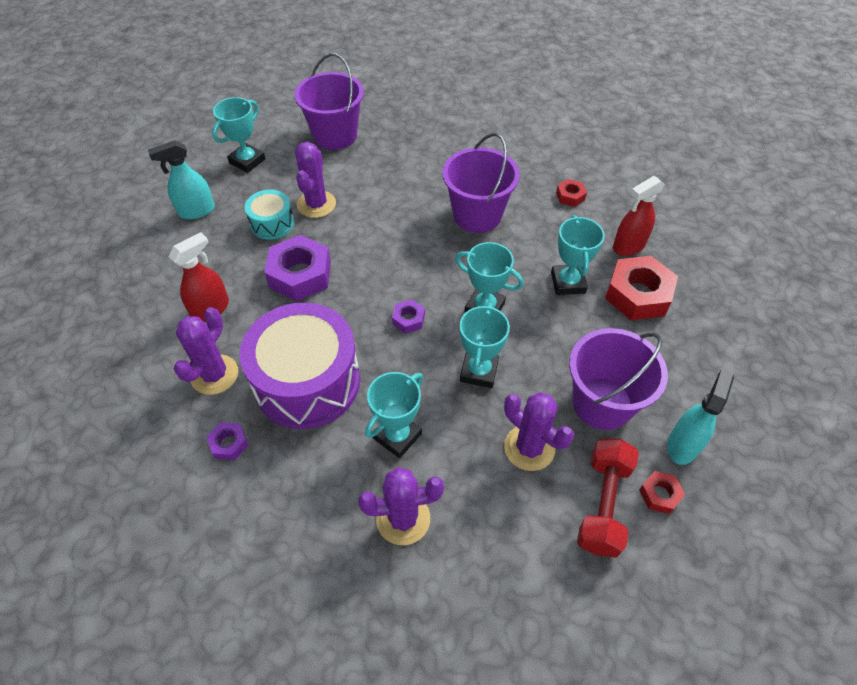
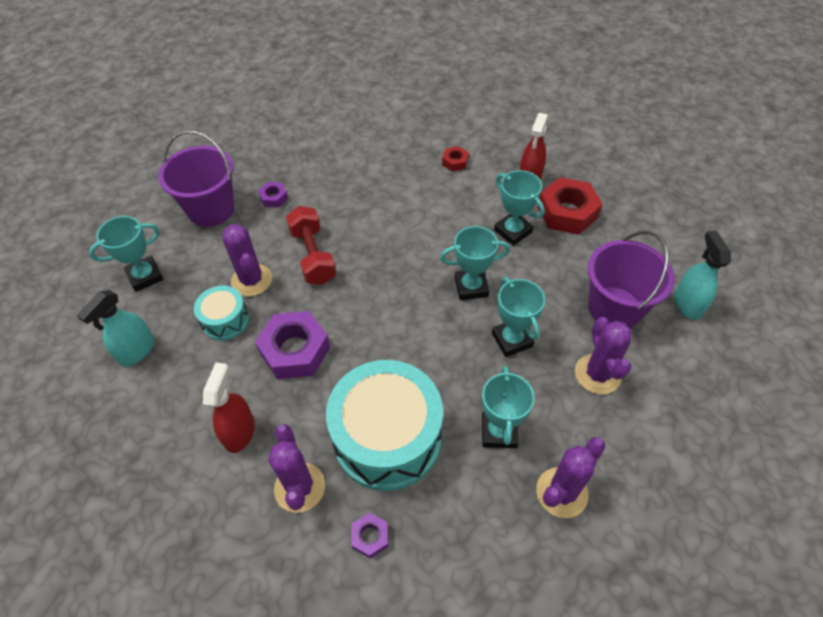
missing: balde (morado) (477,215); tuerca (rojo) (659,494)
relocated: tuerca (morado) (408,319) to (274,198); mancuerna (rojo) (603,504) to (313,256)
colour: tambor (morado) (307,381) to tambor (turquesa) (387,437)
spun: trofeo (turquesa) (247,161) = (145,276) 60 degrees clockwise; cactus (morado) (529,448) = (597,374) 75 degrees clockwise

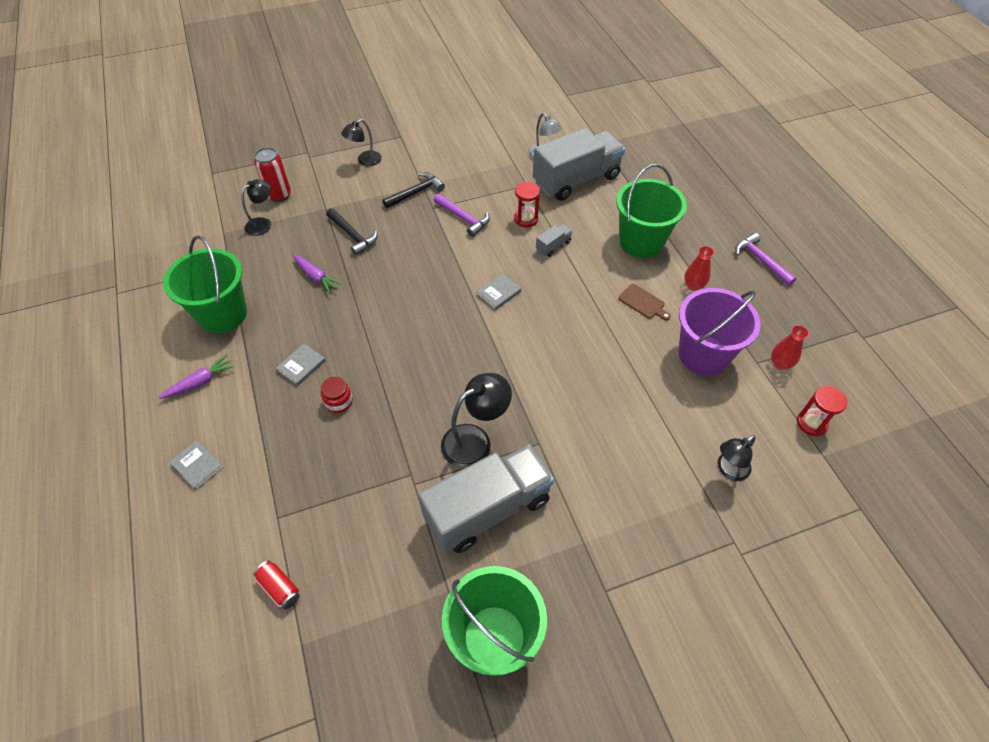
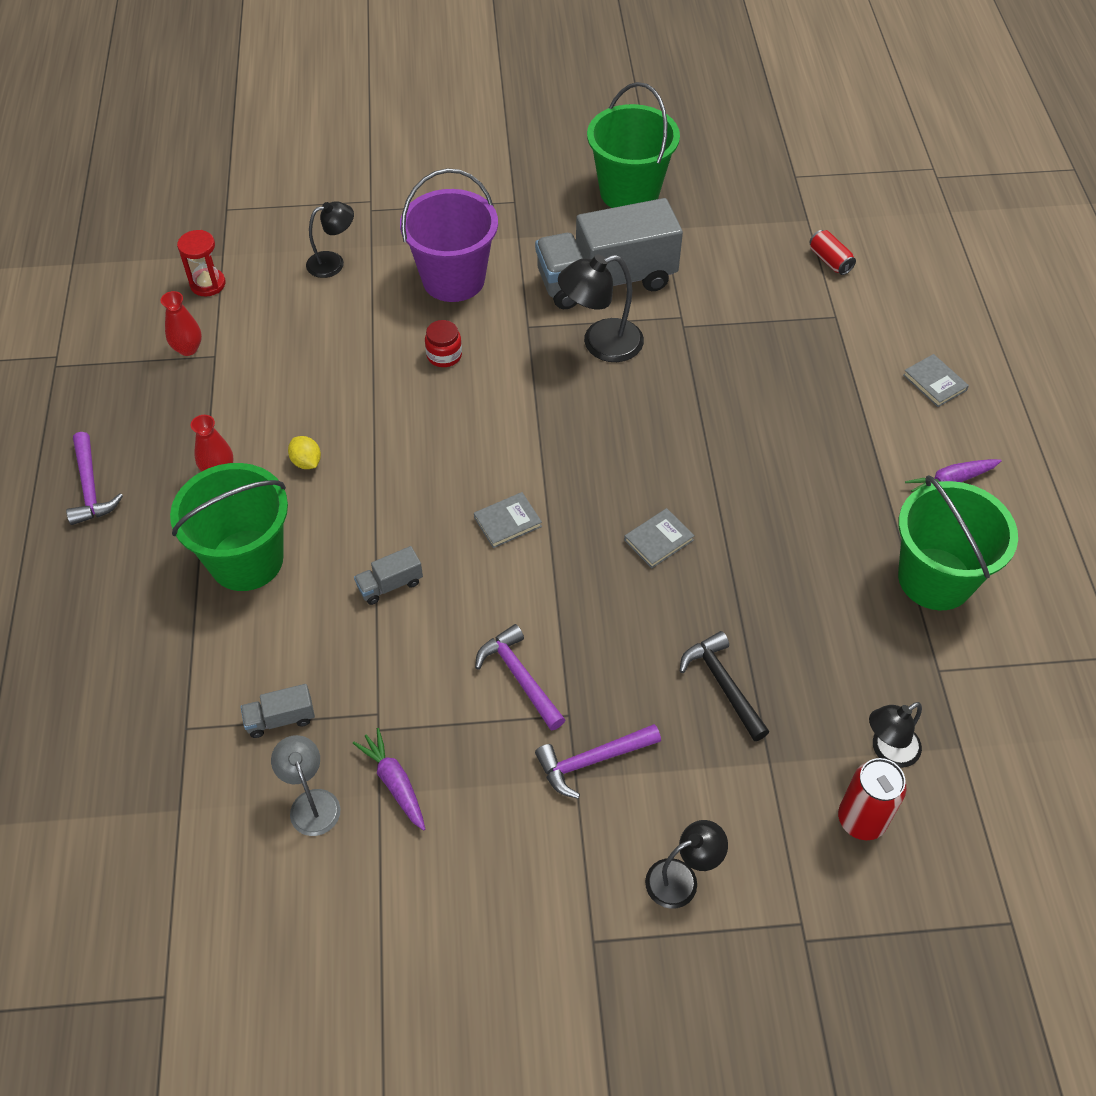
missing: reloj de arena (rojo) (526,219)
relocated: libro (gris) (301,366) to (658,540); zanahoria (morado) (316,277) to (394,783); tarro (rojo) (339,402) to (444,355); balde (morado) (703,355) to (453,279)
exchanged: tabla de cortar (marrón) (643,302) to limón (amarillo) (306,462)
colour: martillo (negro) (416,192) to martillo (morado) (592,761)
size: camión (gris) (576,180) = (280,719) x0.40

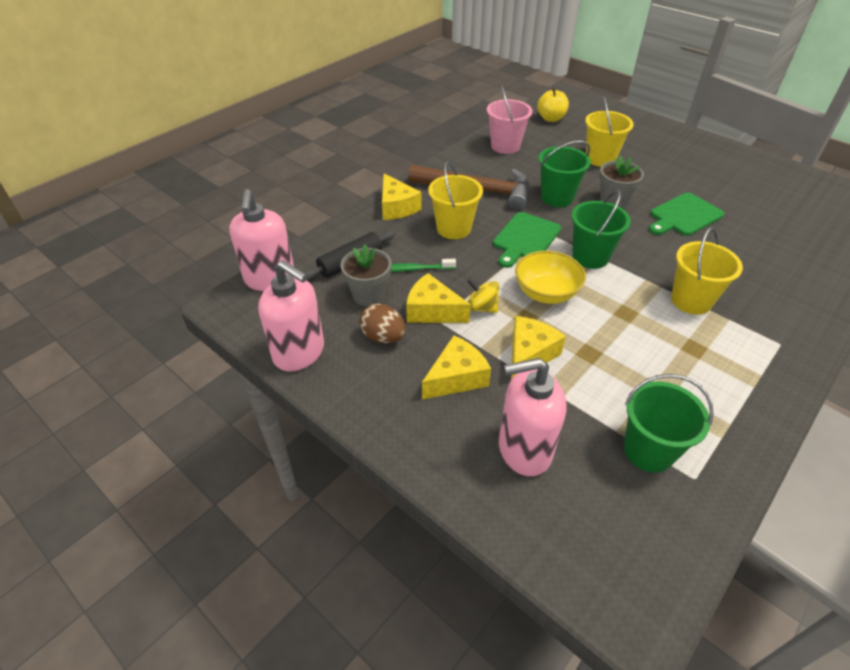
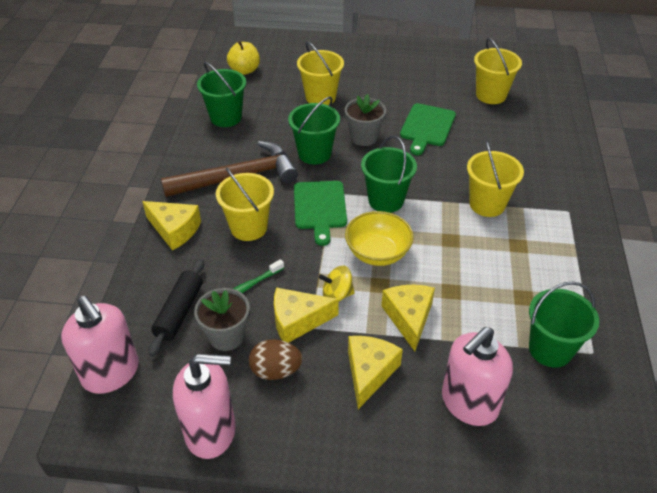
appeared: balde (amarillo) (491,95)
colour: balde (rosa) (505,146) to balde (verde) (226,117)

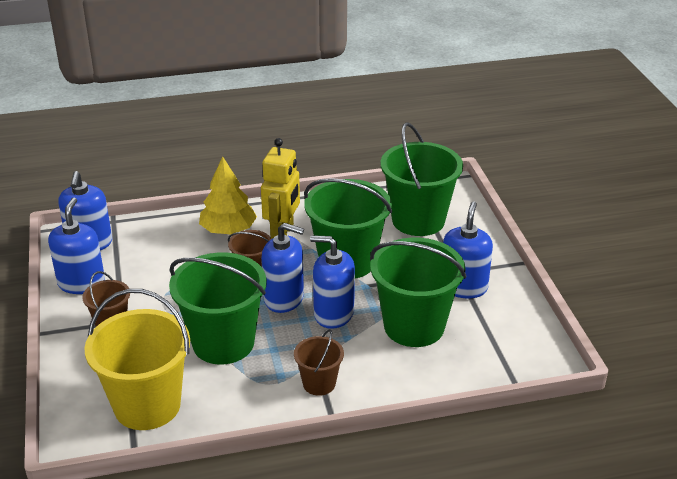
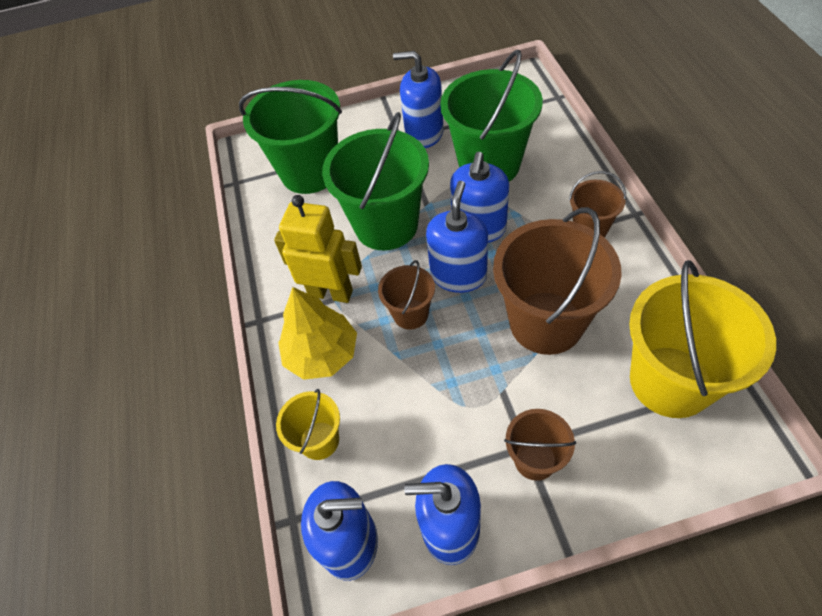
appeared: balde (amarillo) (319,440)
colour: balde (verde) (223,343) to balde (marrón) (546,322)

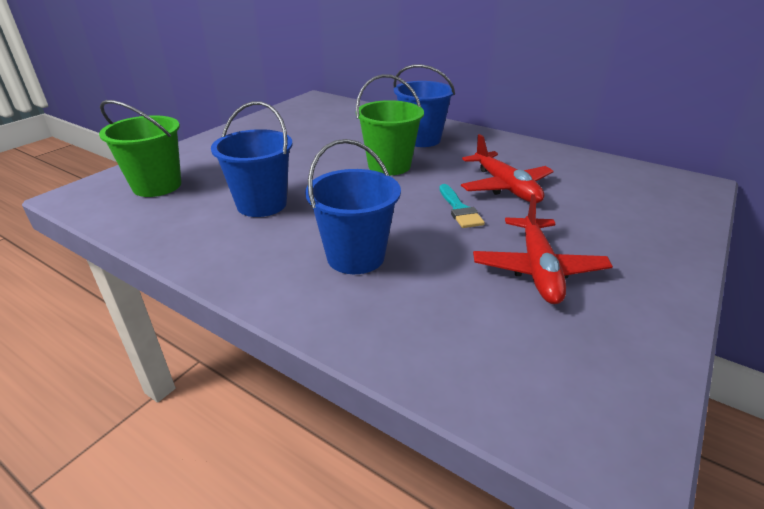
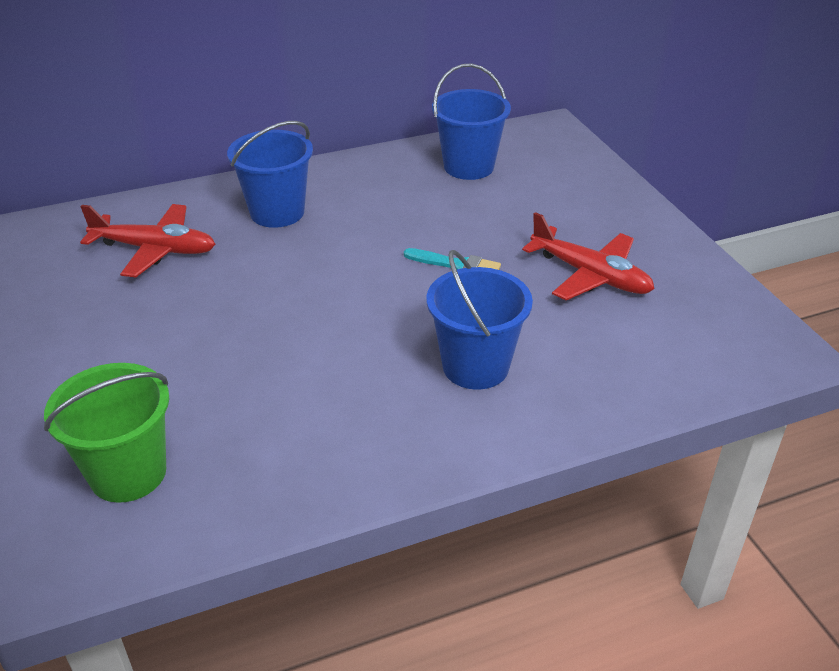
missing: balde (verde) (389,166)
relocated: balde (azul) (262,204) to (468,166); avión (rojo) (505,187) to (155,249)

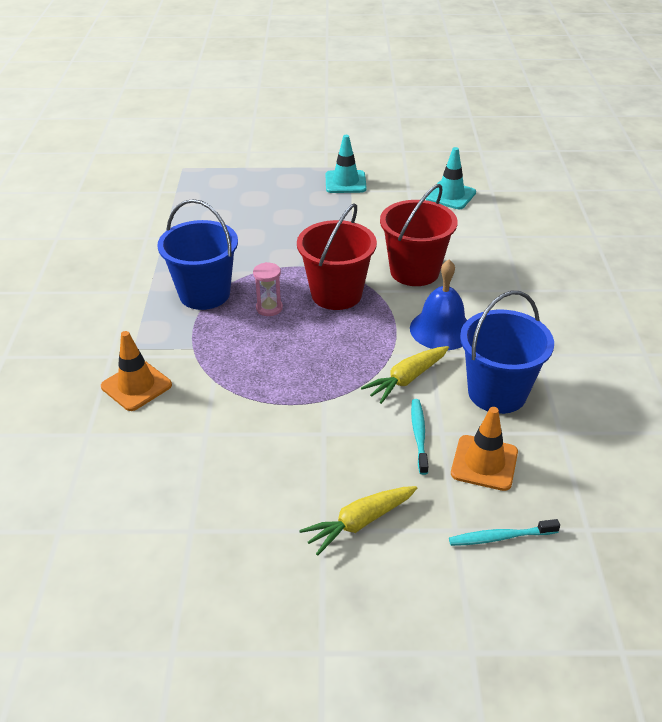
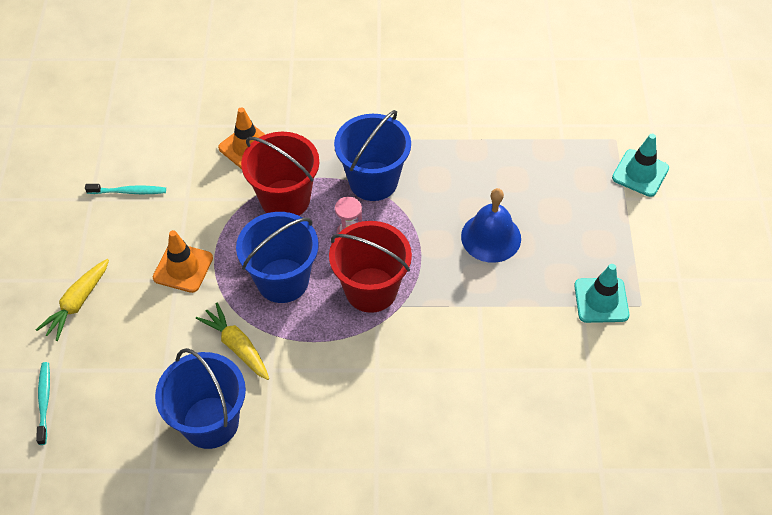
appeared: balde (azul) (283,280)
relocated: balde (rojo) (414,271) to (285,199); campana (azul) (441,329) to (491,237); cepillo de dientes (turquesa) (419,435) to (129,192); cono de tráfico (turquesa) (450,195) to (640,173); cono de tráfico (naranja) (484,463) to (183,268)
spun: zanahoria (amarillo) (359,523) = (77,303) 120 degrees counterclockwise

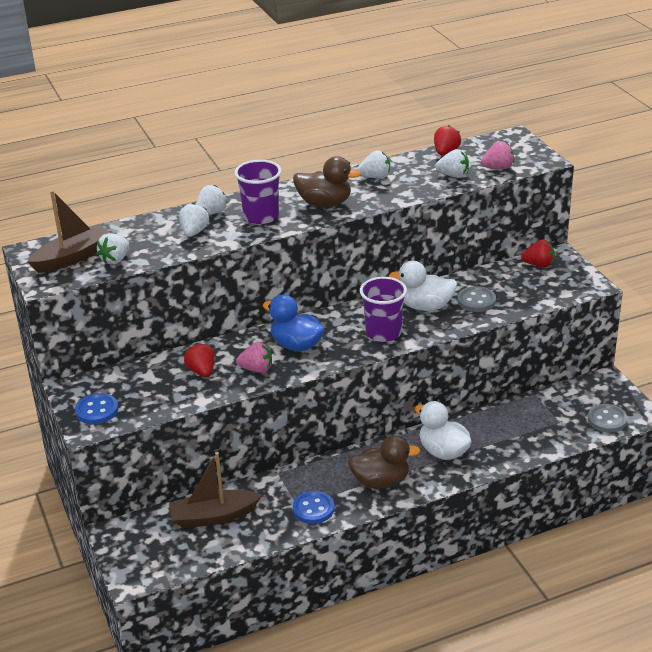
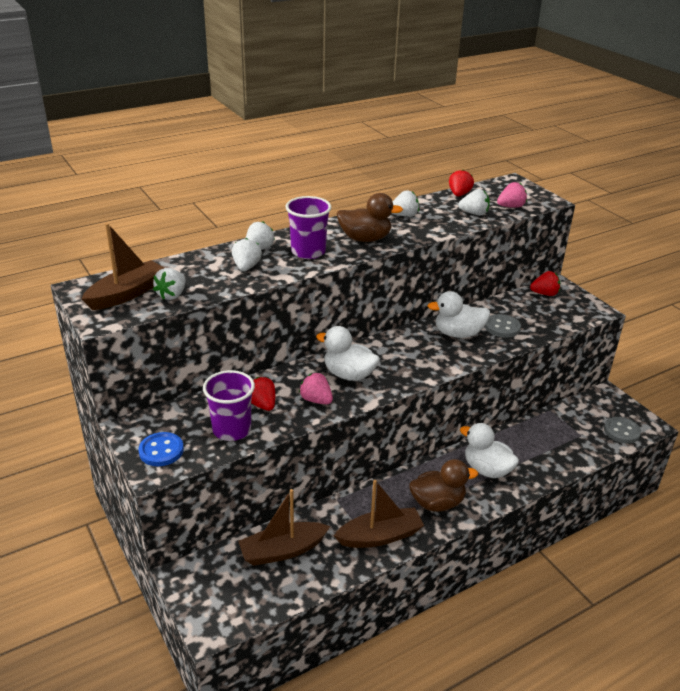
relocated: vaso (morado) (383,333) to (231,430)
exchanged: botón (azul) (313,509) to barco (marrón) (380,536)
colour: pato (azul) (296,345) to pato (blanco) (349,374)
spun: fresa (rosa) (256,369) = (316,400) 135 degrees counterclockwise

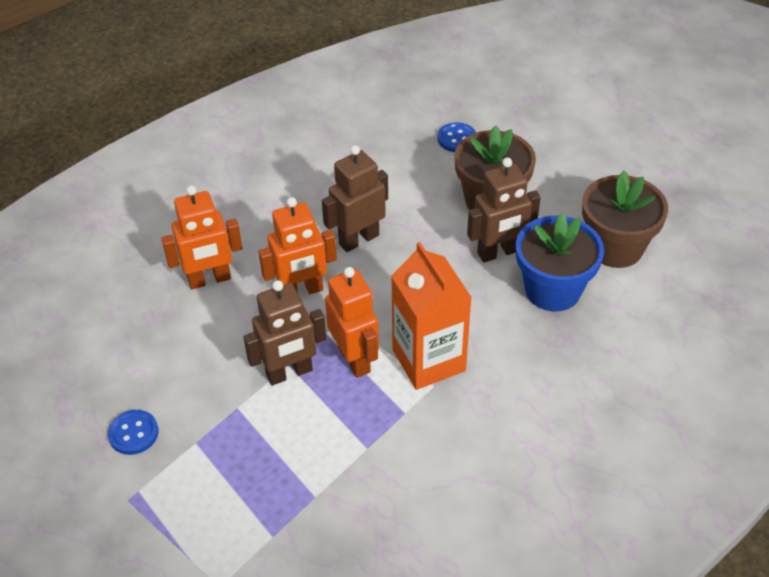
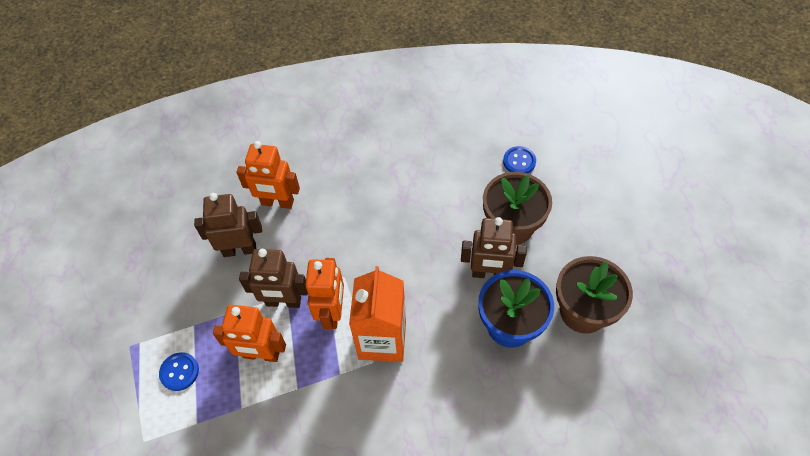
relocated: botón (azul) (133,433) to (179,372); robot (naranja) (301,291) to (261,354); robot (marrón) (358,239) to (240,249)

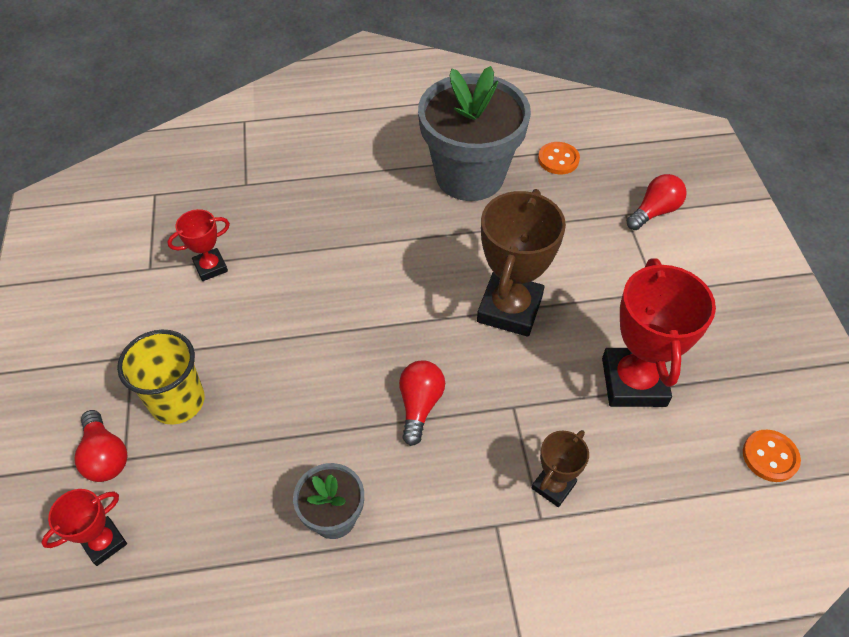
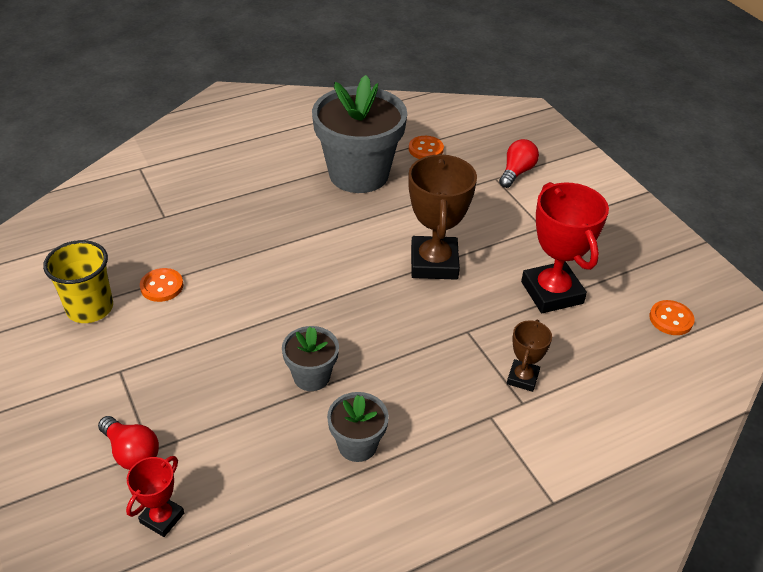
missing: bombilla (rojo) (420,405)
appeared: maceta (gris) (311,376)
relocated: vaso (amarillo) (177,401) to (90,308)
exchanged: trofeo (rojo) (210,267) to botón (naranja) (162,286)

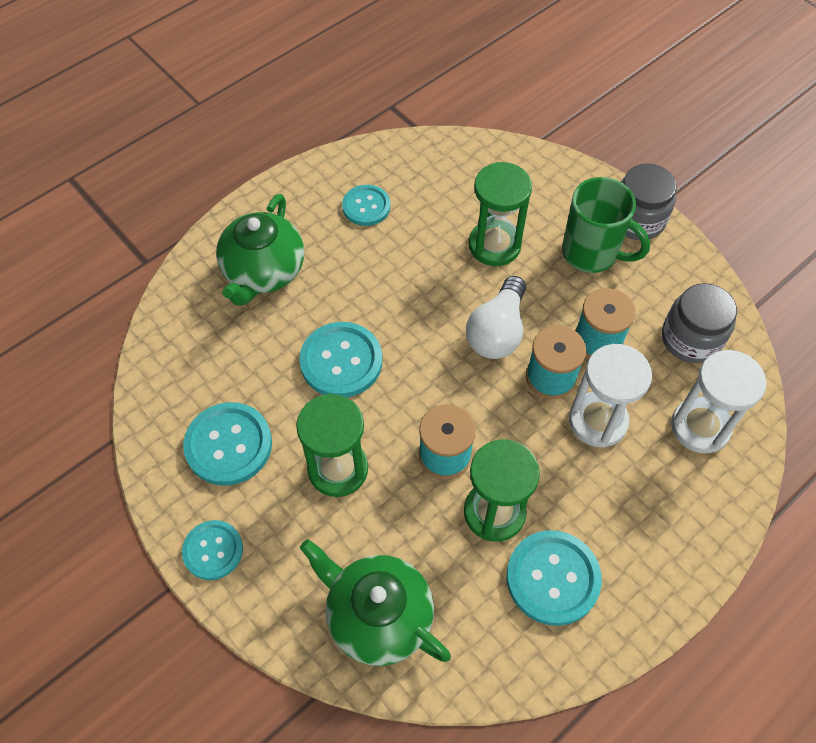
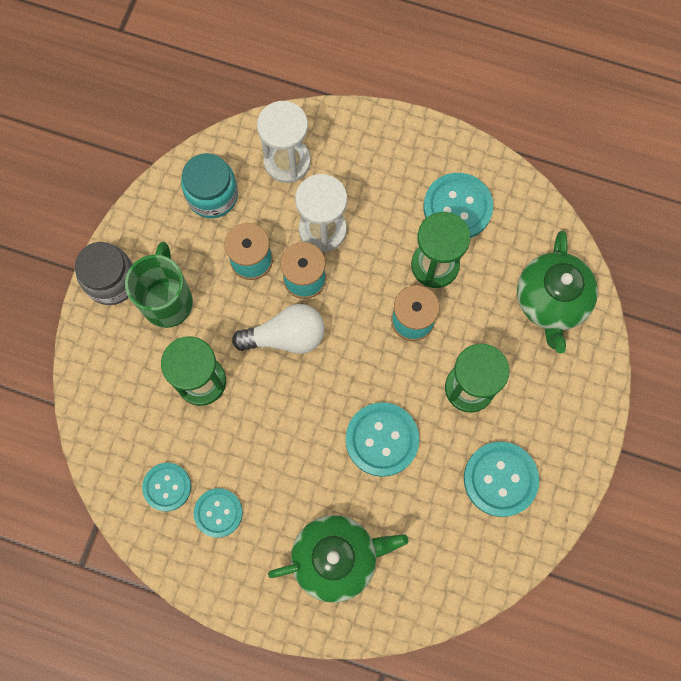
relocated: botón (turquesa) (213,550) to (167,487)
colour: tarro (gris) (691,339) to tarro (turquesa) (212,195)

